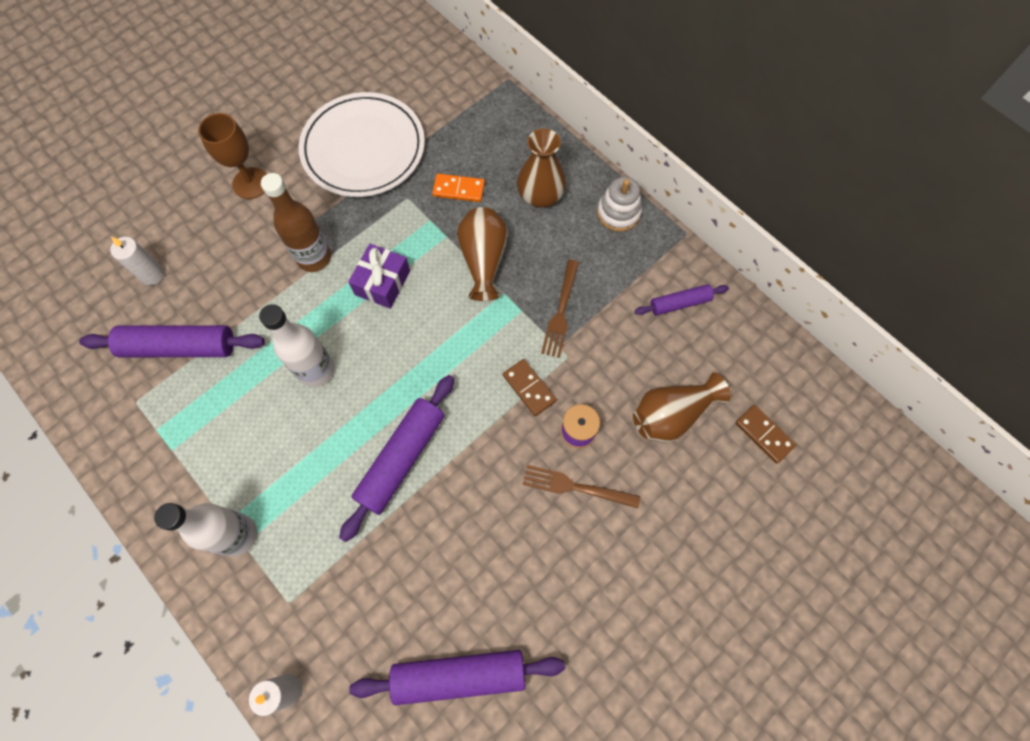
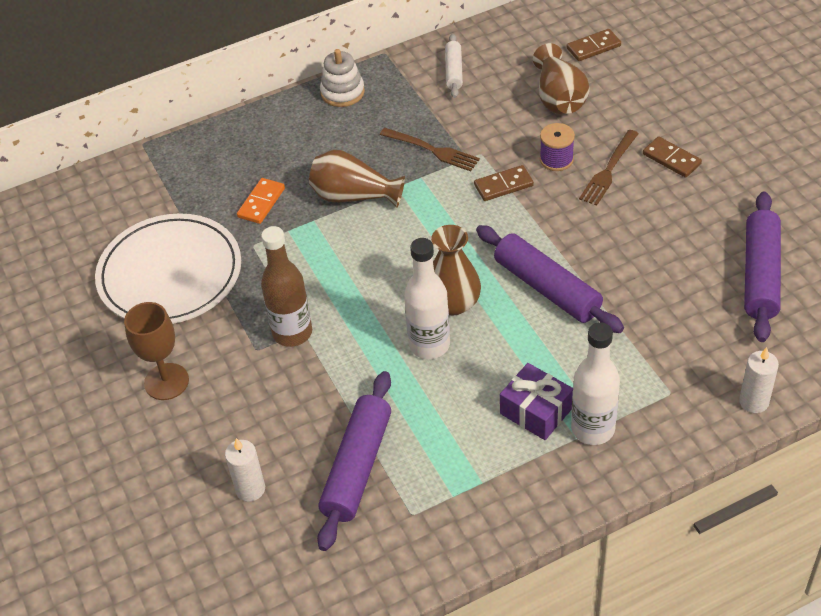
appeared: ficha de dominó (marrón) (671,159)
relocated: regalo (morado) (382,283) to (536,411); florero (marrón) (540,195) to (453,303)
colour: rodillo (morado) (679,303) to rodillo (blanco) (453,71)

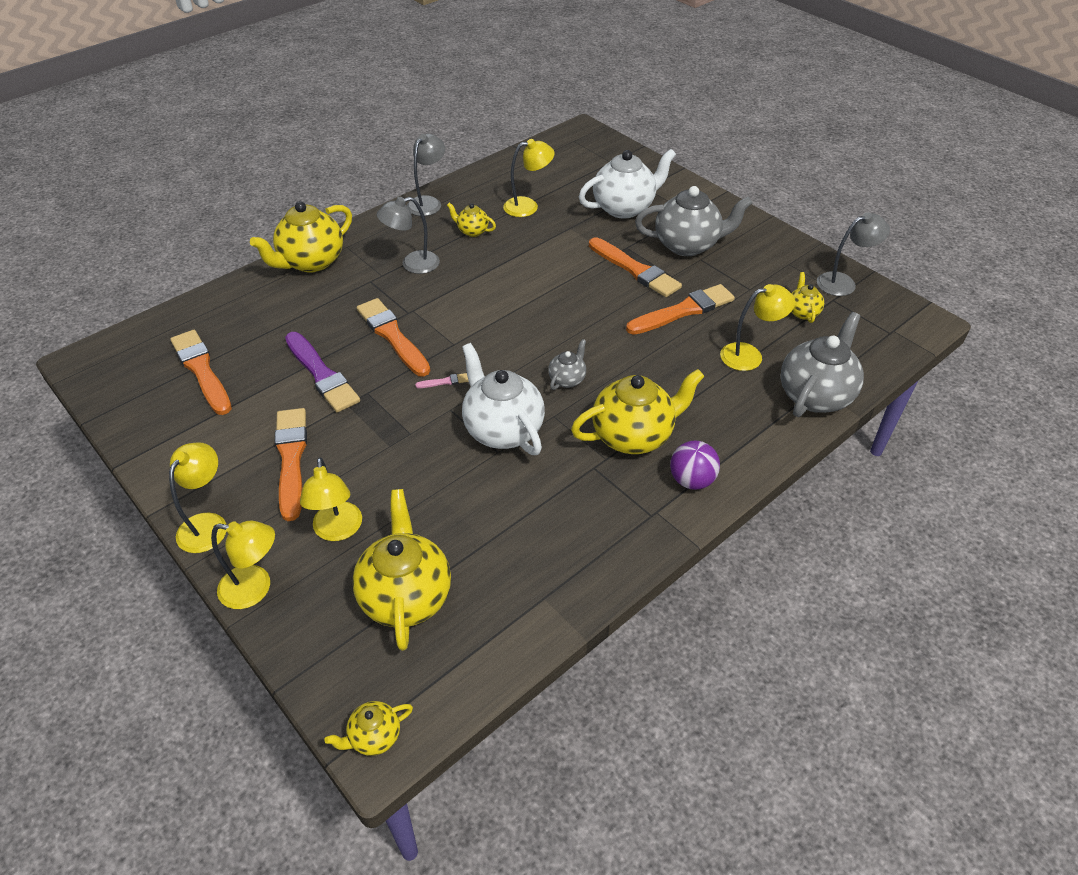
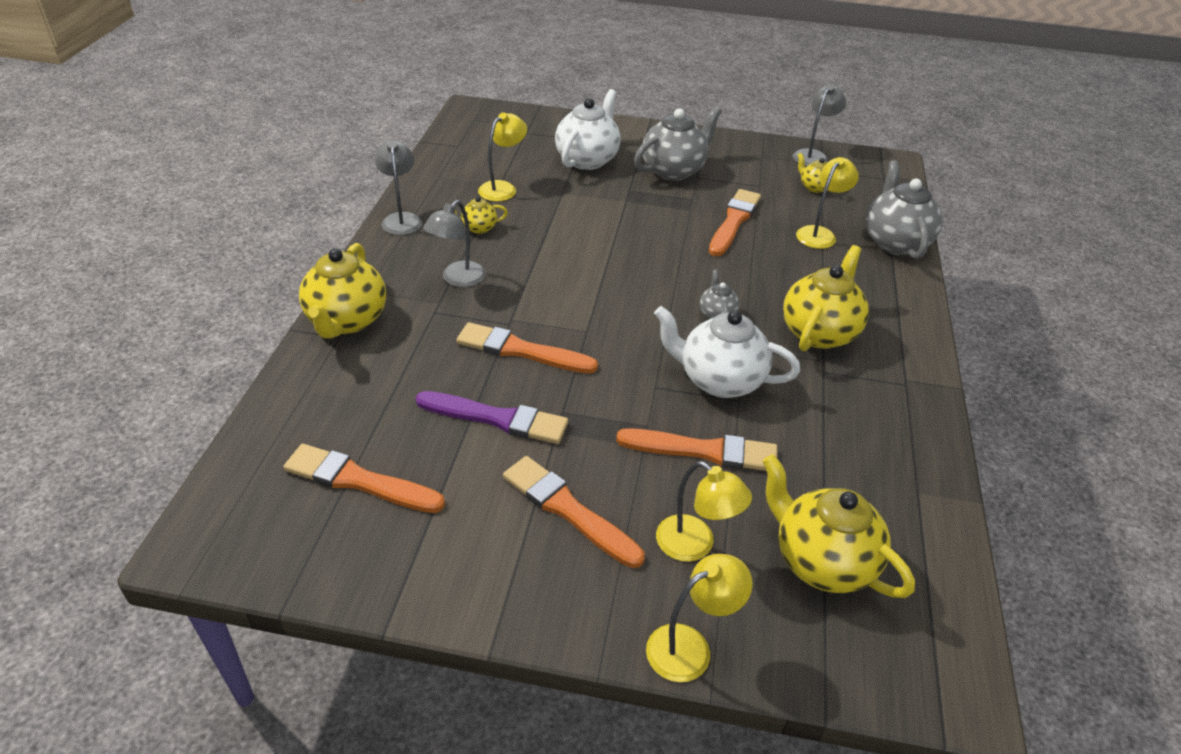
missing: lámpara (amarillo) (208,524); tetera (amarillo) (374,737); pincel (rosa) (444,382); pelota (morado) (691,480)
relocated: pincel (naranja) (635,270) to (703,451)

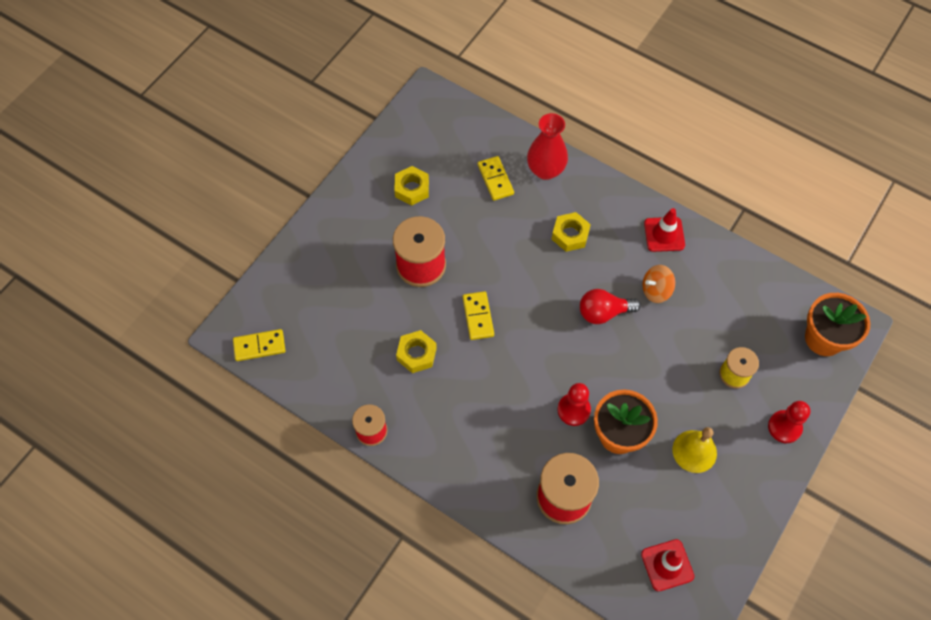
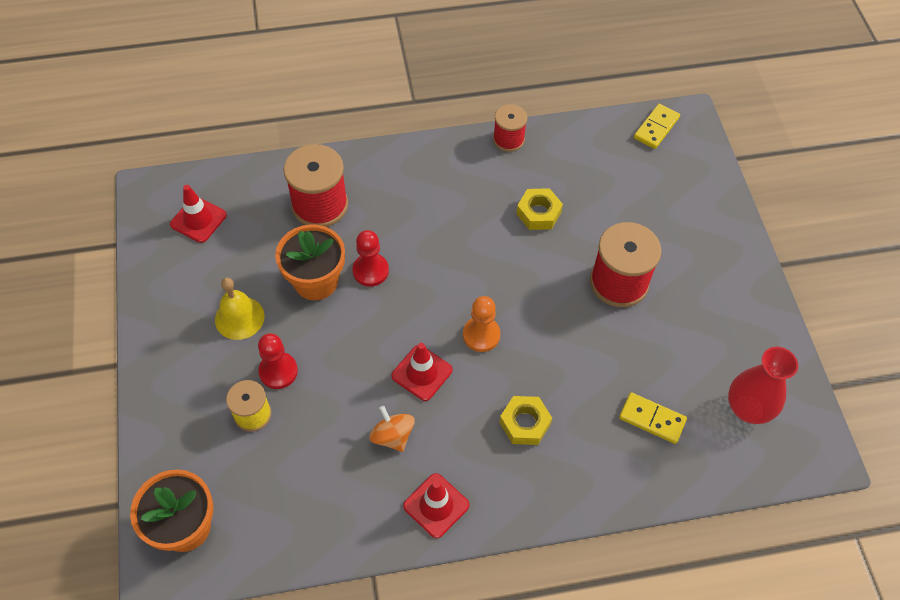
missing: tuerca (amarillo) (412,189); ficha de dominó (amarillo) (478,316)
appeared: peón (naranja) (481,335)
relocated: florero (rojo) (545,170) to (748,408); peón (rojo) (784,427) to (278,371)
exchanged: bombilla (rojo) (603,312) to cono de tráfico (rojo) (422,373)
spun: peonza (naranja) (656,290) = (392,436) 60 degrees counterclockwise

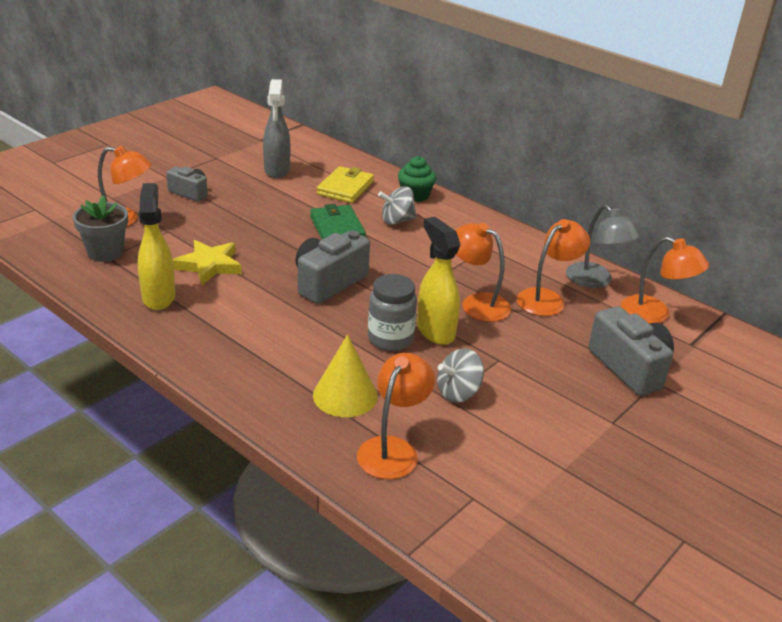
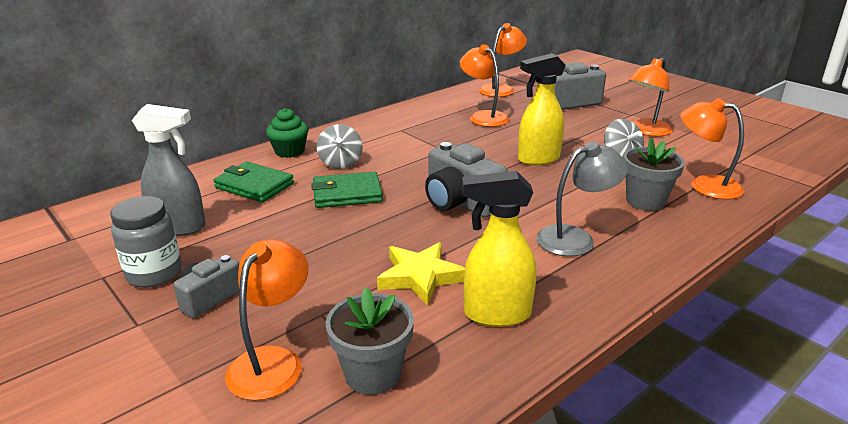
relocated: tarro (gris) (390,339) to (154,274); lámpara (naranja) (477,303) to (646,131); lámpara (gris) (595,281) to (575,238)
exchanged: cono (amarillo) (345,395) to maceta (gris) (645,201)
colour: cartera (amarillo) (345,188) to cartera (verde) (254,186)

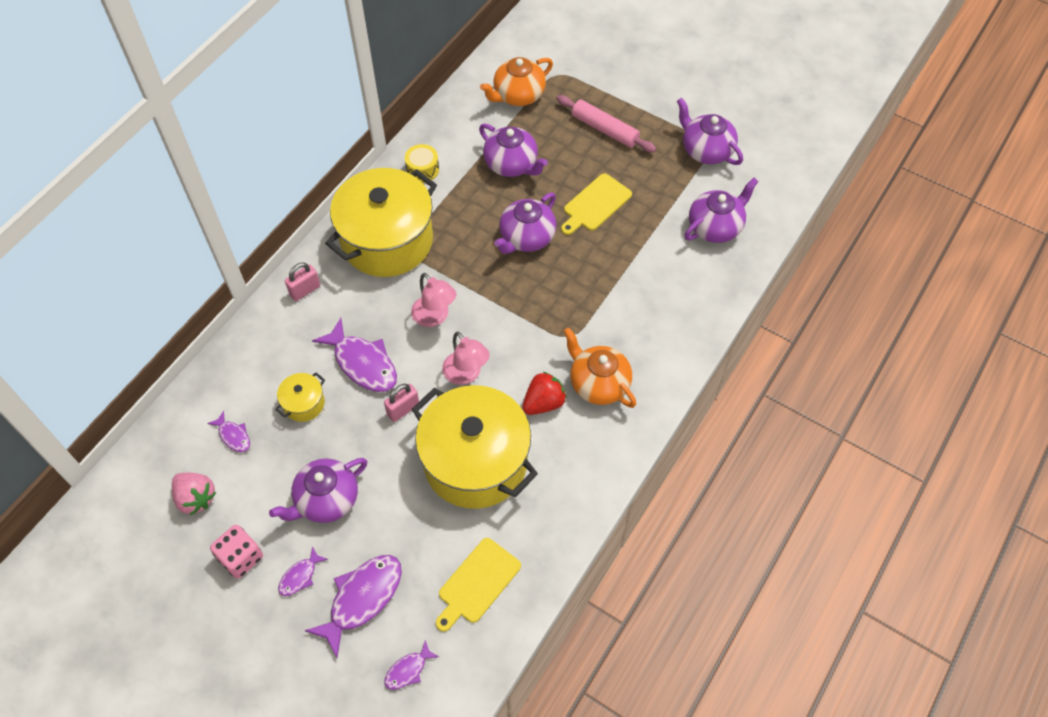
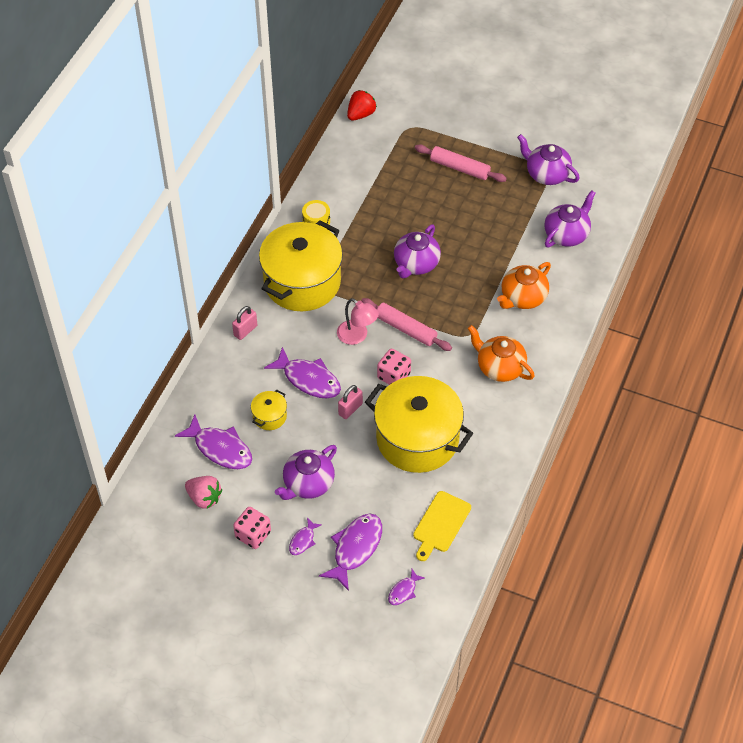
missing: tetera (morado) (512,164); tabla de cortar (amarillo) (595,204)
appeared: rodillo (rosa) (406,329)
relocated: tetera (naranja) (518,95) to (523,297); fresa (rojo) (543,403) to (361,114)
exchanged: lámpara (rosa) (466,374) to dado (rosa) (394,376)
size: pez (morado) (233,436) = (220,448) x1.96

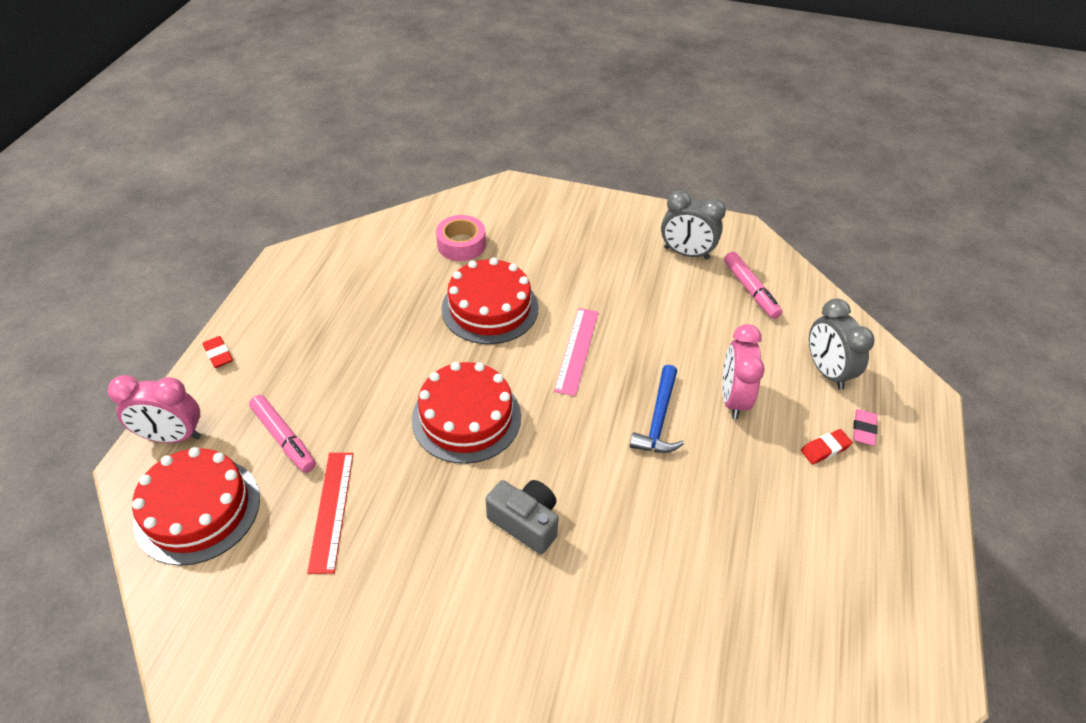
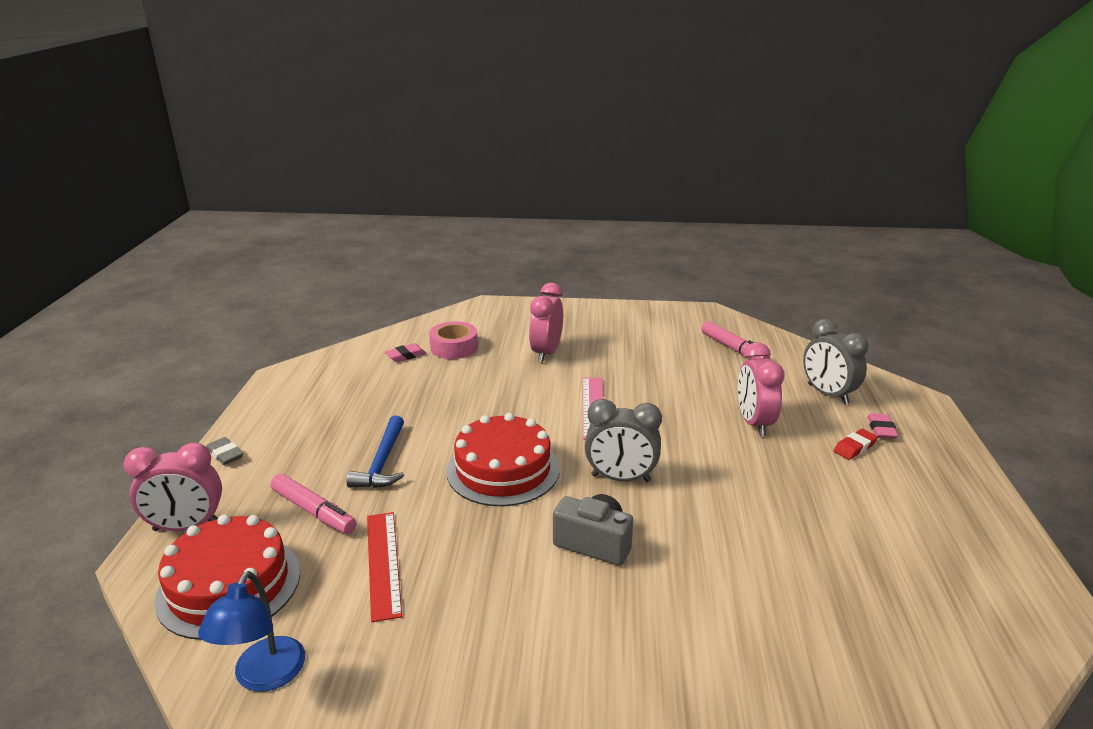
missing: tarta (rojo) (490,308)
appeared: lámpara (azul) (264,677); goma de borrar (rosa) (406,356); despertador (rosa) (546,353)
relocated: martillo (azul) (658,419) to (382,462); despertador (gris) (686,253) to (620,478)
colour: goma de borrar (rojo) (218,354) to goma de borrar (gris) (225,454)

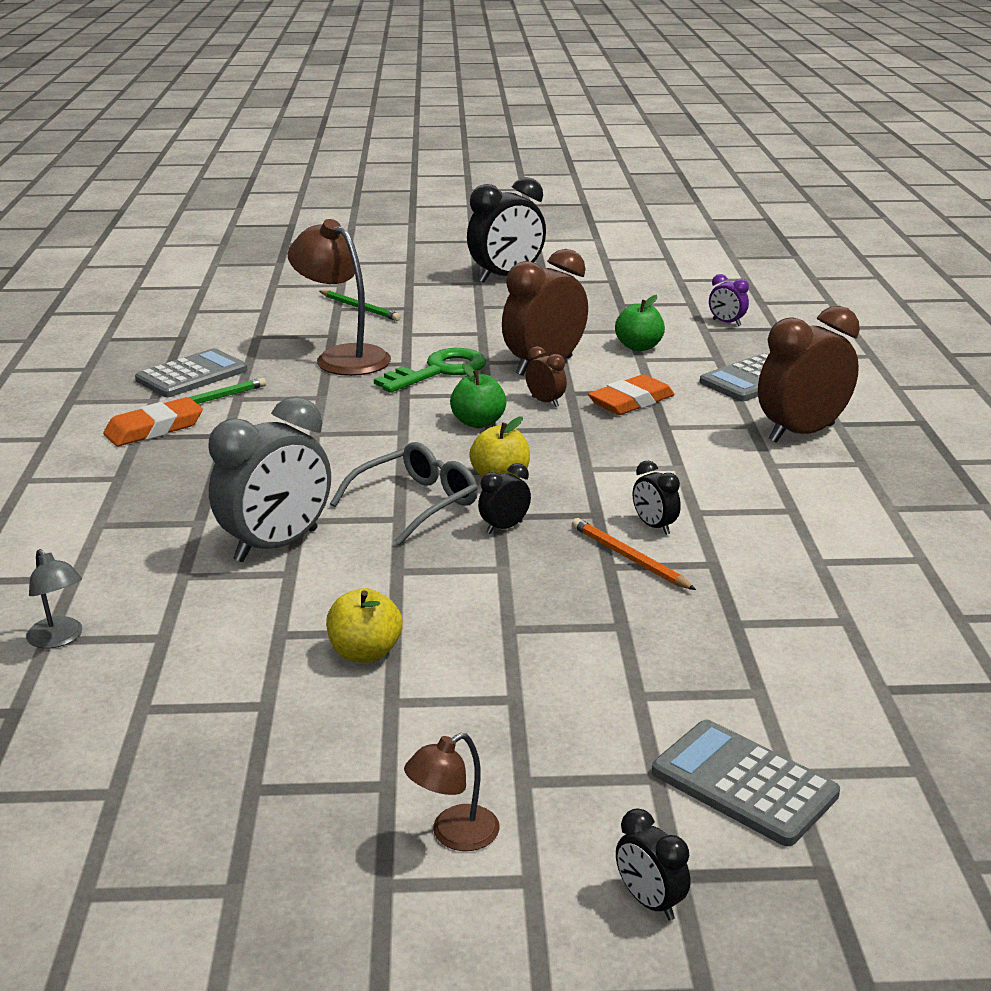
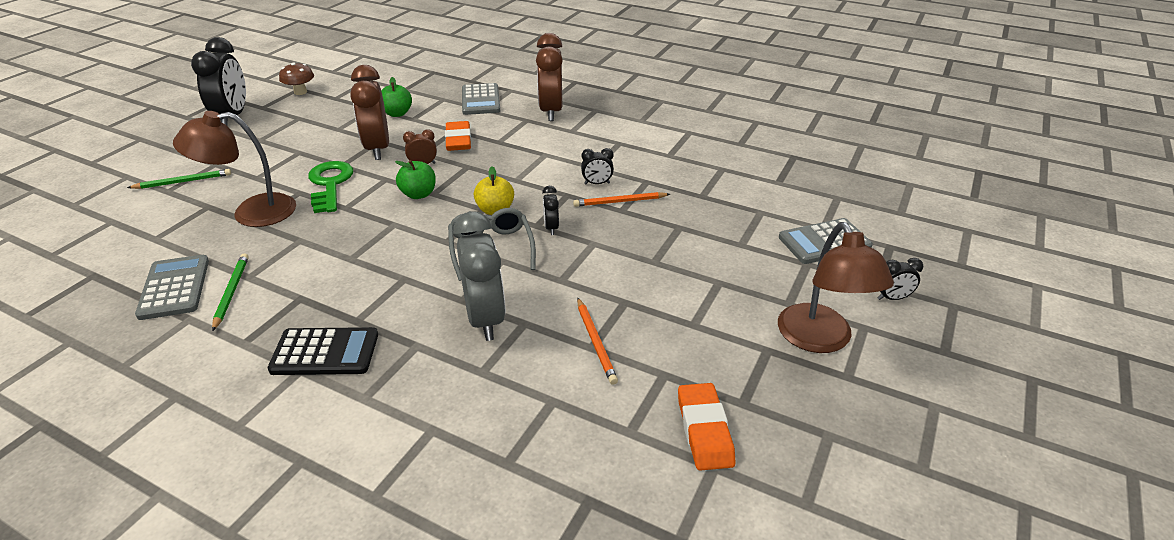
missing: lámpara (gris) (59,639); manzana (amarillo) (365,653); despertador (morado) (726,323)
appeared: calculadora (negro) (325,352); seta (marrón) (300,92); lápiz (naranja) (596,342)
relocated: goma de borrar (naranja) (154,429) to (704,430)
size: lámpara (marrón) (454,835) = (820,340) x2.00

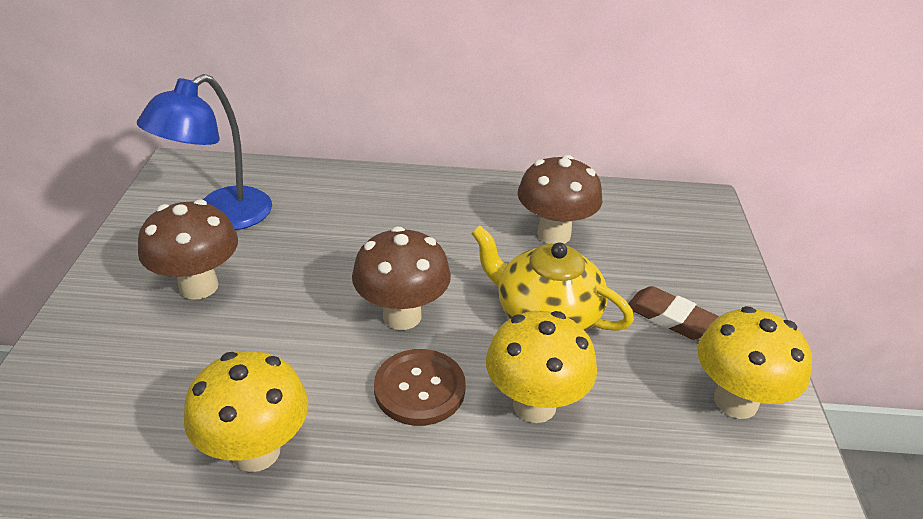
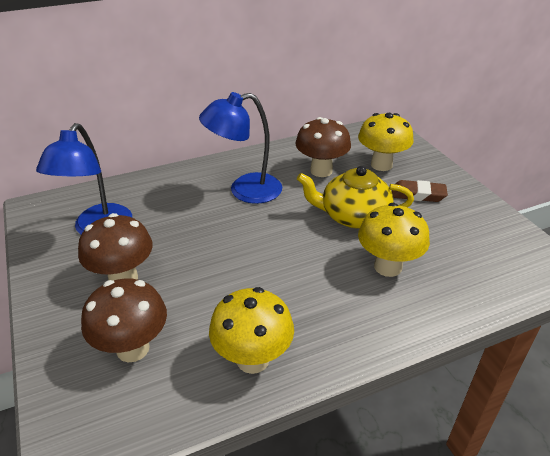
missing: botón (marrón) (419,389)
appeared: lámpara (azul) (245,190)
relocated: seta (marrón) (402,316) to (133,348); seta (amarillo) (735,401) to (381,165)

